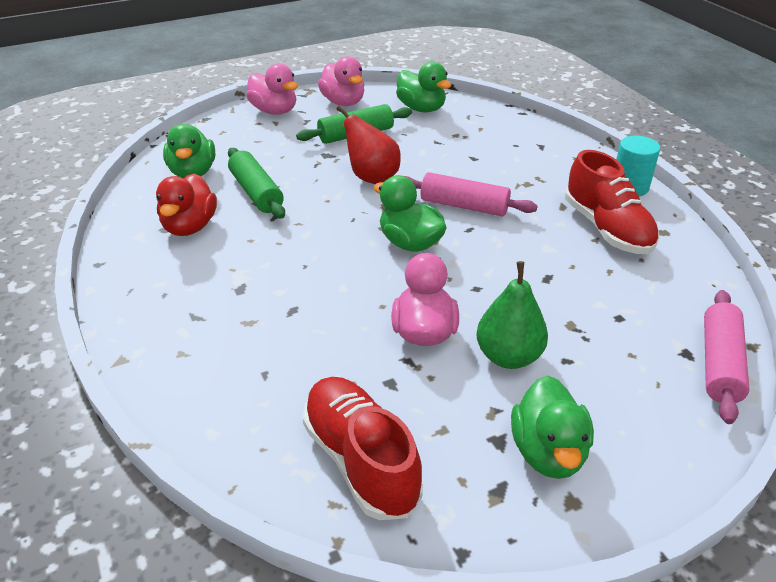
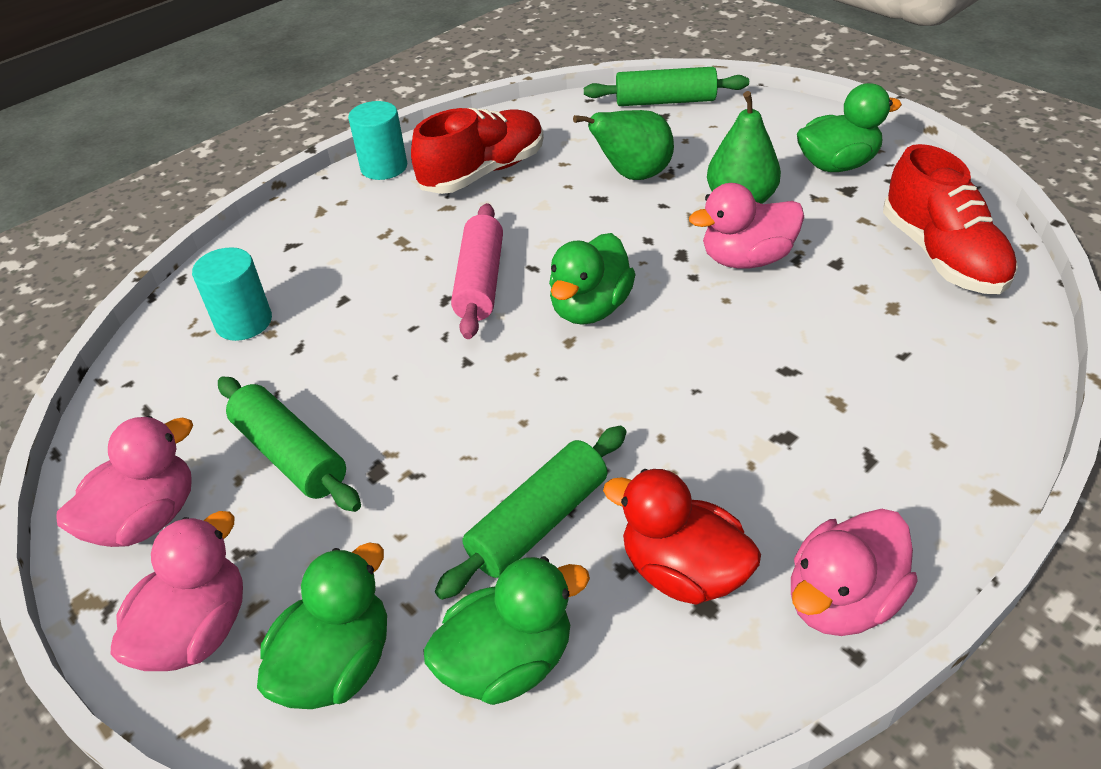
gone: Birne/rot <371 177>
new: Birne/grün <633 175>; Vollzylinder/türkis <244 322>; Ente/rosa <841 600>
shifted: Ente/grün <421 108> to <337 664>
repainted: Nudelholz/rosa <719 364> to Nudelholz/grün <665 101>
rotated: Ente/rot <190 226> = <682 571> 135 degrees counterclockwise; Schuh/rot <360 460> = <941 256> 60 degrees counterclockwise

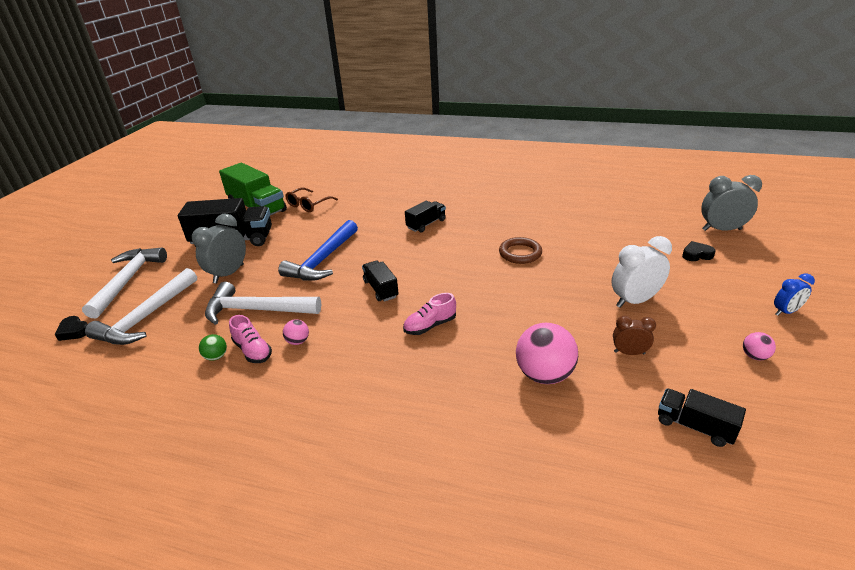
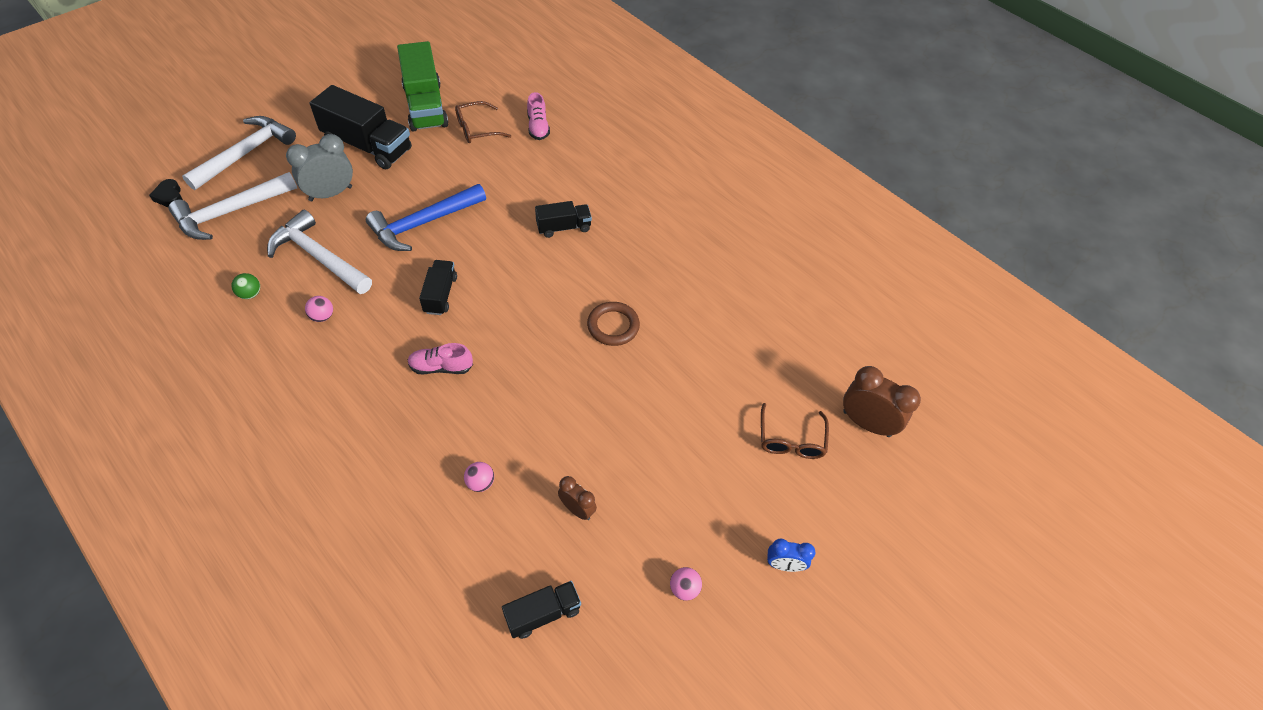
gone: Wecker/weiß <634 301>
shifted: Schuh/rosa <253 350> to <538 127>
swapped: Herz/schwarz <696 255> to Brille/braun <791 440>
repainted: Wecker/grau <721 230> to Wecker/braun <866 423>
rotated: Lastwagen/schwarz <694 426> = <543 614> 90 degrees clockwise
scaled: Ball/rosa <544 375> = <480 483> x0.47

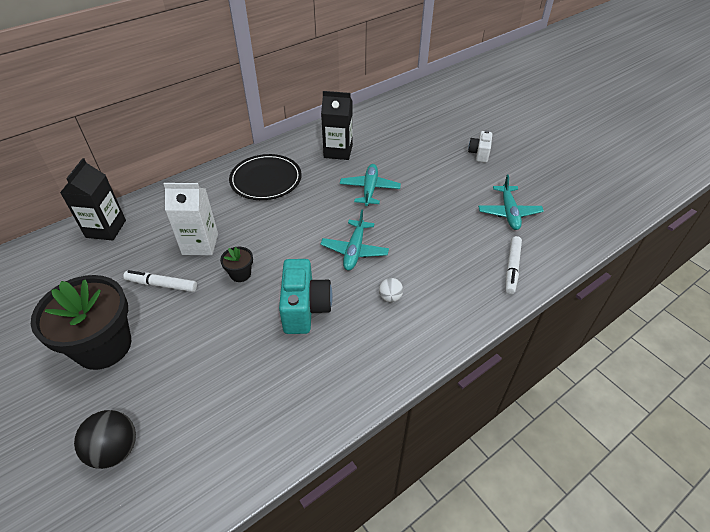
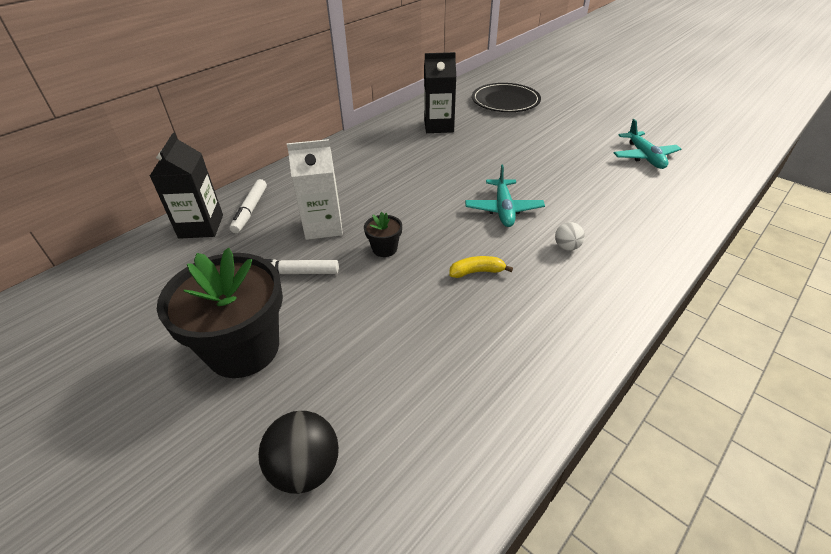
gone: Kamera/weiß <479 154>; Flugzeug/türkis <369 189>
shifted: Teller/schwarz <266 179> to <505 101>; Filzstift/weiß <512 268> to <250 210>
swapped: Kamera/türkis <305 309> to Banane/gelb <477 272>

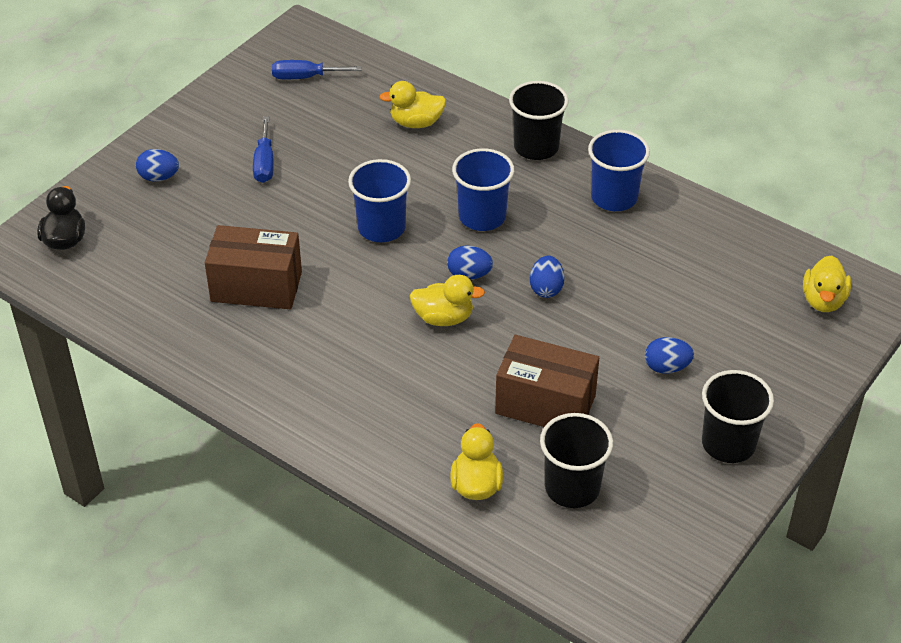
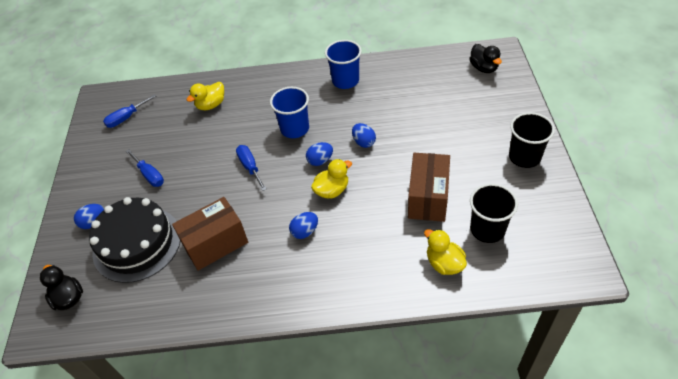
gone: Becher/schwarz <536 147>
new: Kuchen/schwarz <137 243>
shifted: Ei/blau <666 367> to <305 231>
swapped: Becher/blau <381 228> to Schraubenzieher/blau <250 167>
repainted: Ente/gelb <823 300> to Ente/schwarz <483 68>
rotated: Schachtel/braun <545 404> = <428 198> 60 degrees counterclockwise

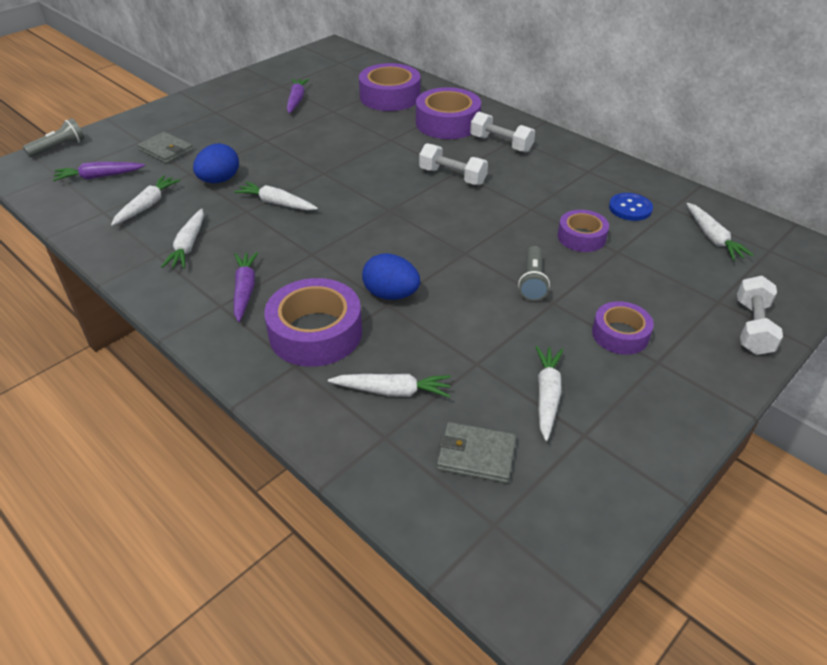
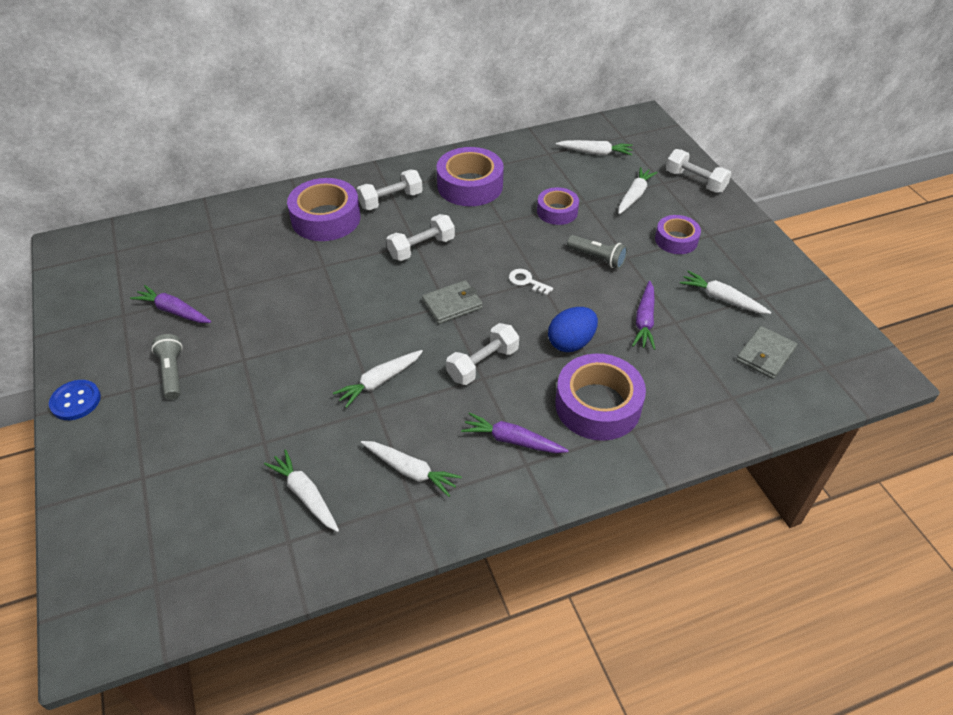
gone: Ei/blau <219 180>
new: Schlüssel/weiß <526 281>; Hantel/weiß <483 364>
shifted: Klebeband/lila <390 97> to <470 185>; Taschenlampe/grau <59 147> to <172 373>; Geldbörse/grau <166 150> to <452 304>; Karotte/lila <99 177> to <644 321>; Knopf/blau <630 208> to <76 401>; Karotte/weiß <392 391> to <634 195>

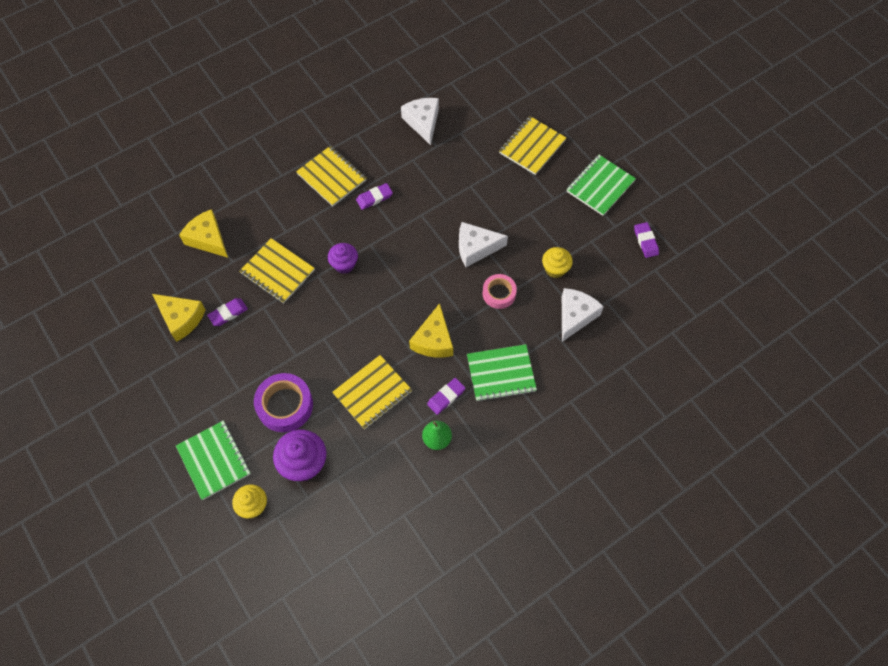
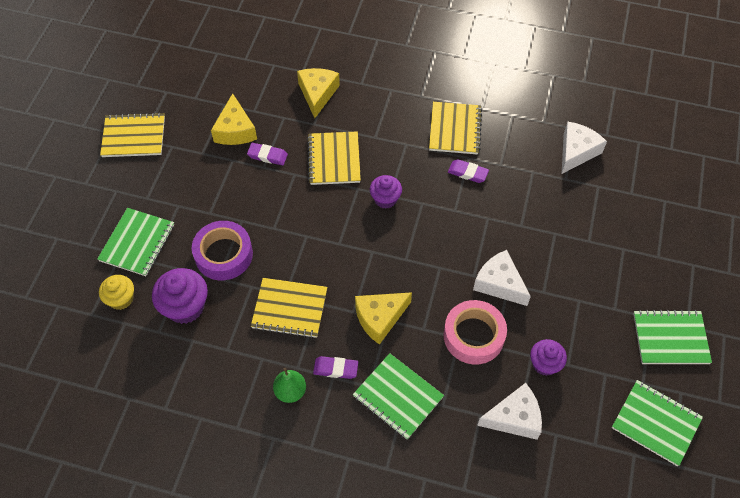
shifted: Notizbuch/gelb <532 146> to <134 136>
swapped: Radiergummi/lila <645 241> to Notizbuch/grün <656 423>
repainted: Muffin/gelb <555 269> to Muffin/lila <545 364>
scaled: Klebeband/rosa <499 293> = <473 336> x1.58

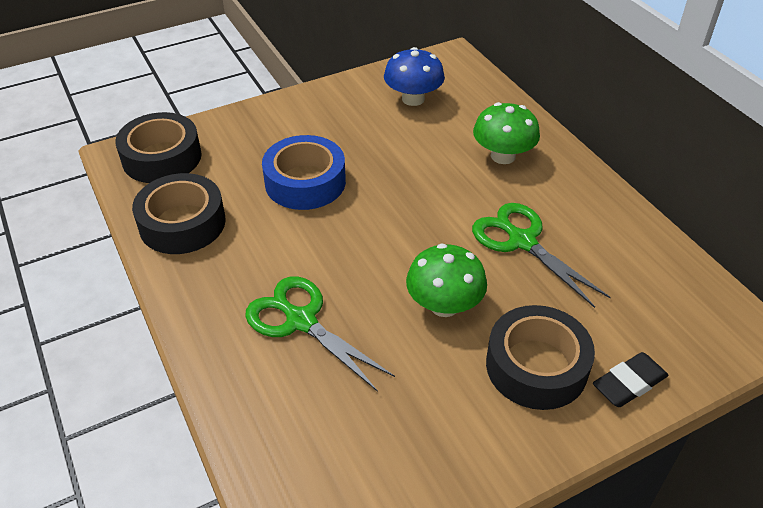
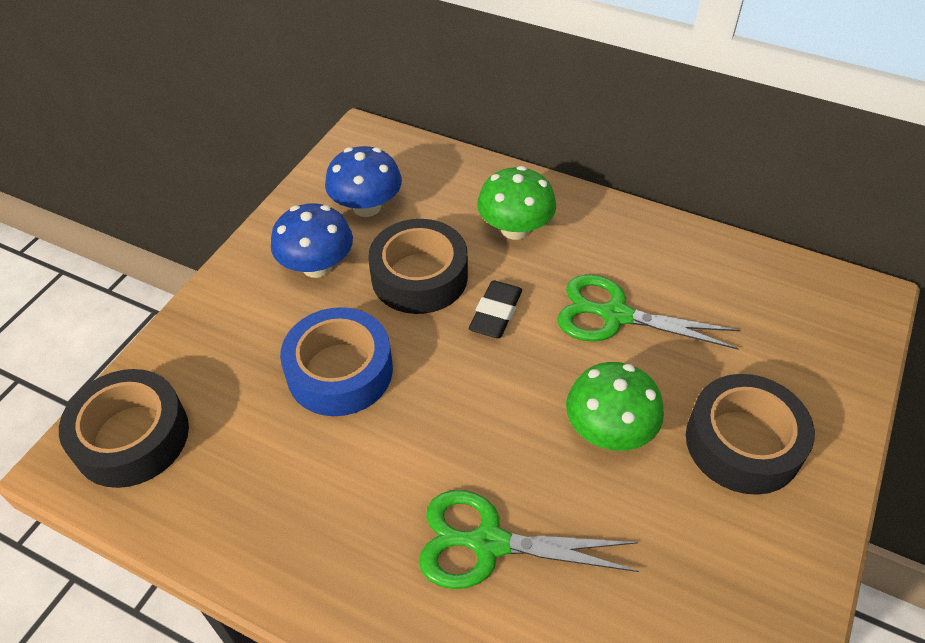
new: Pilz/blau <317 266>
shifted: Klebeband/schwarz <182 223> to <419 276>; Radiergummi/schwarz <629 383> to <496 313>

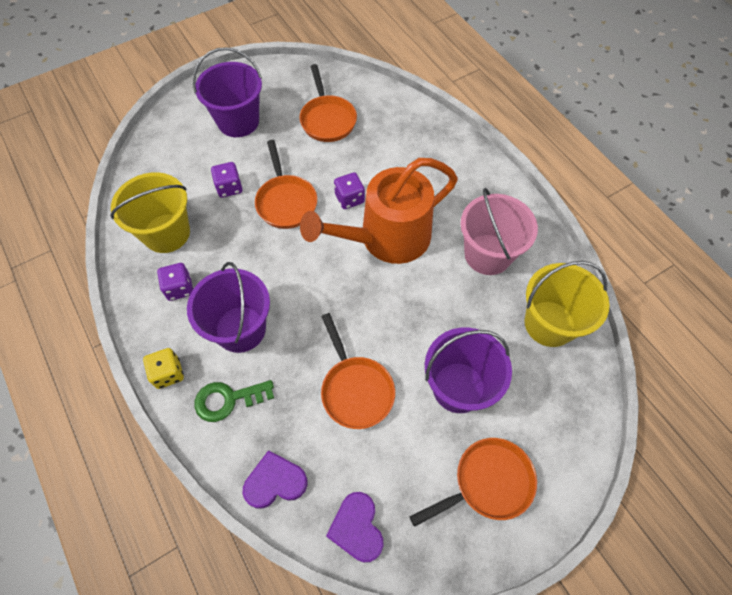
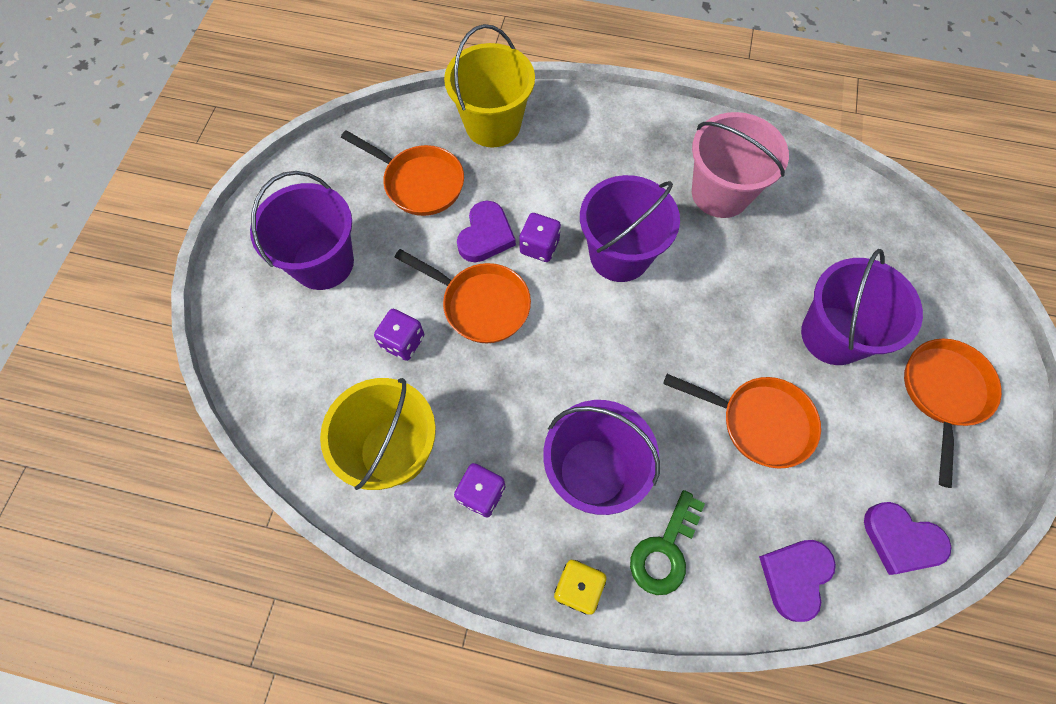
new: Herz/lila <486 235>
shifted: Eimer/gelb <549 323> to <493 125>
swapped: Gießkanne/orange <387 238> to Eimer/lila <619 255>

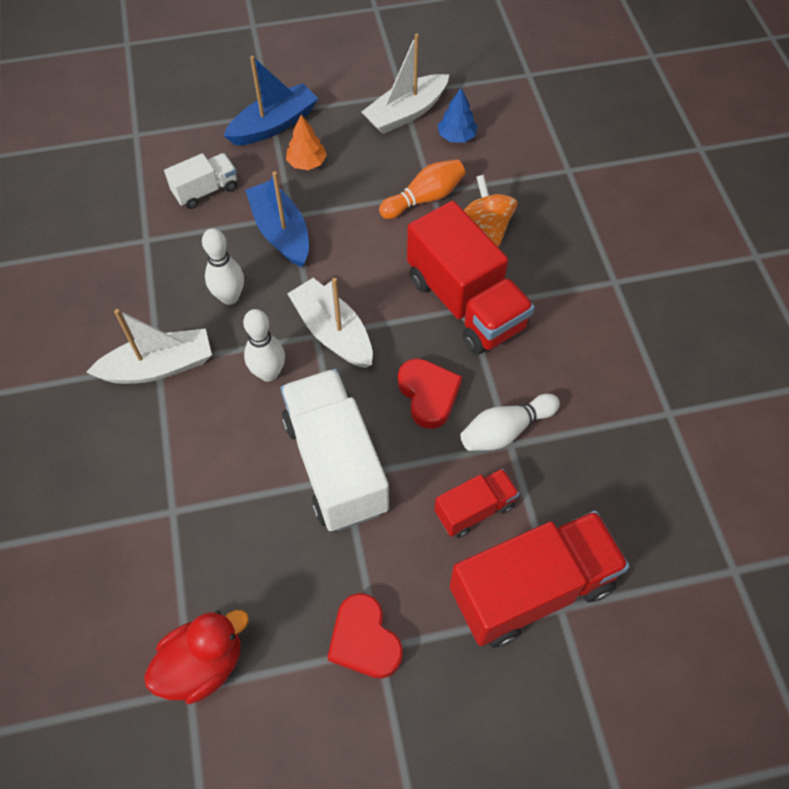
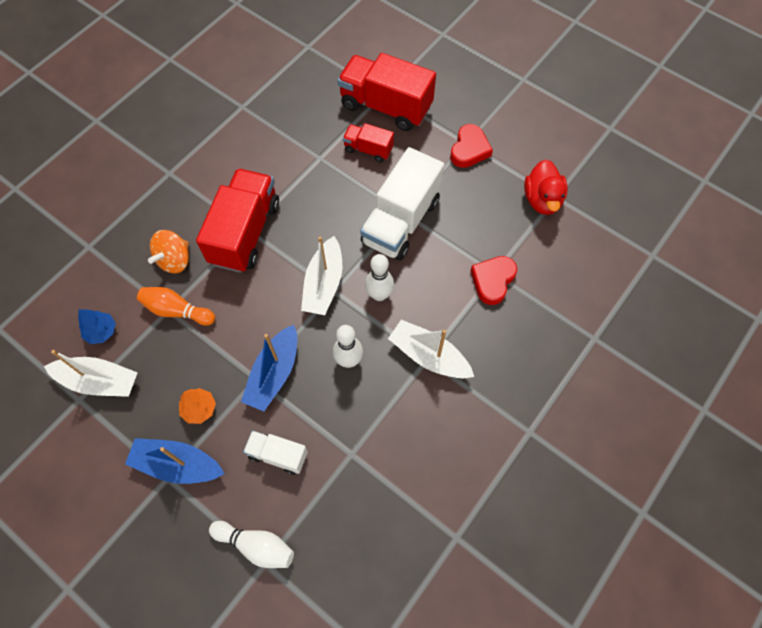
shifted: Herz/rot <428 395> to <493 281>; Bowlingkegel/weiß <505 430> to <256 545>
rotated: Ente/rot <203 664> = <542 200> 105 degrees counterclockwise

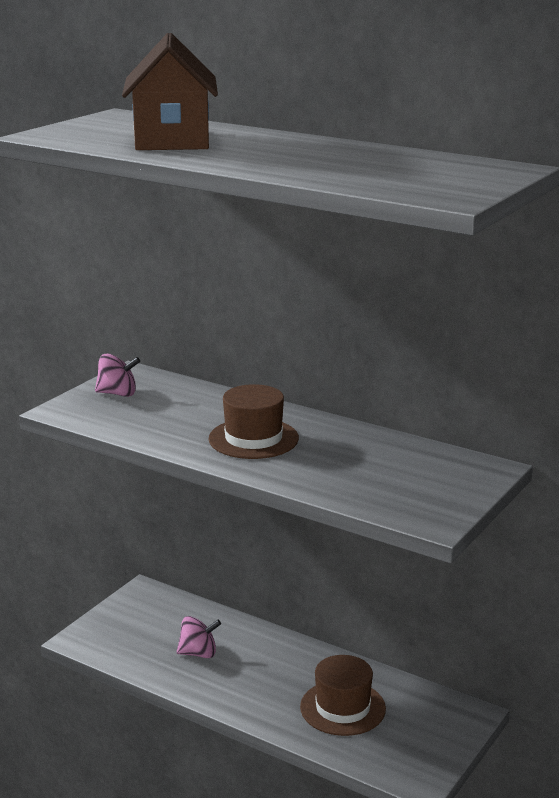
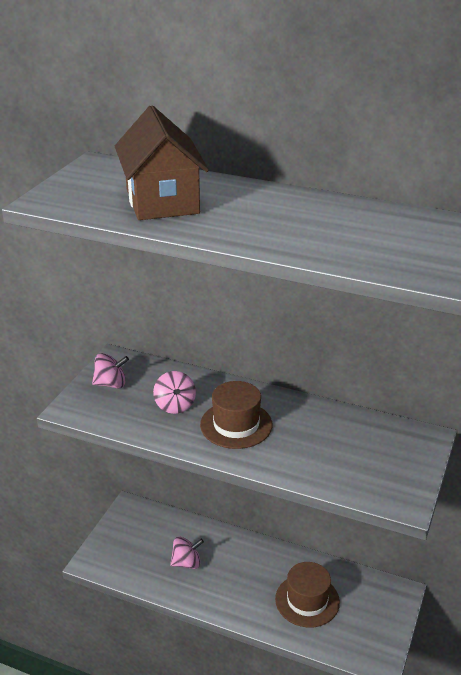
new: Kreisel/rosa <175 405>

